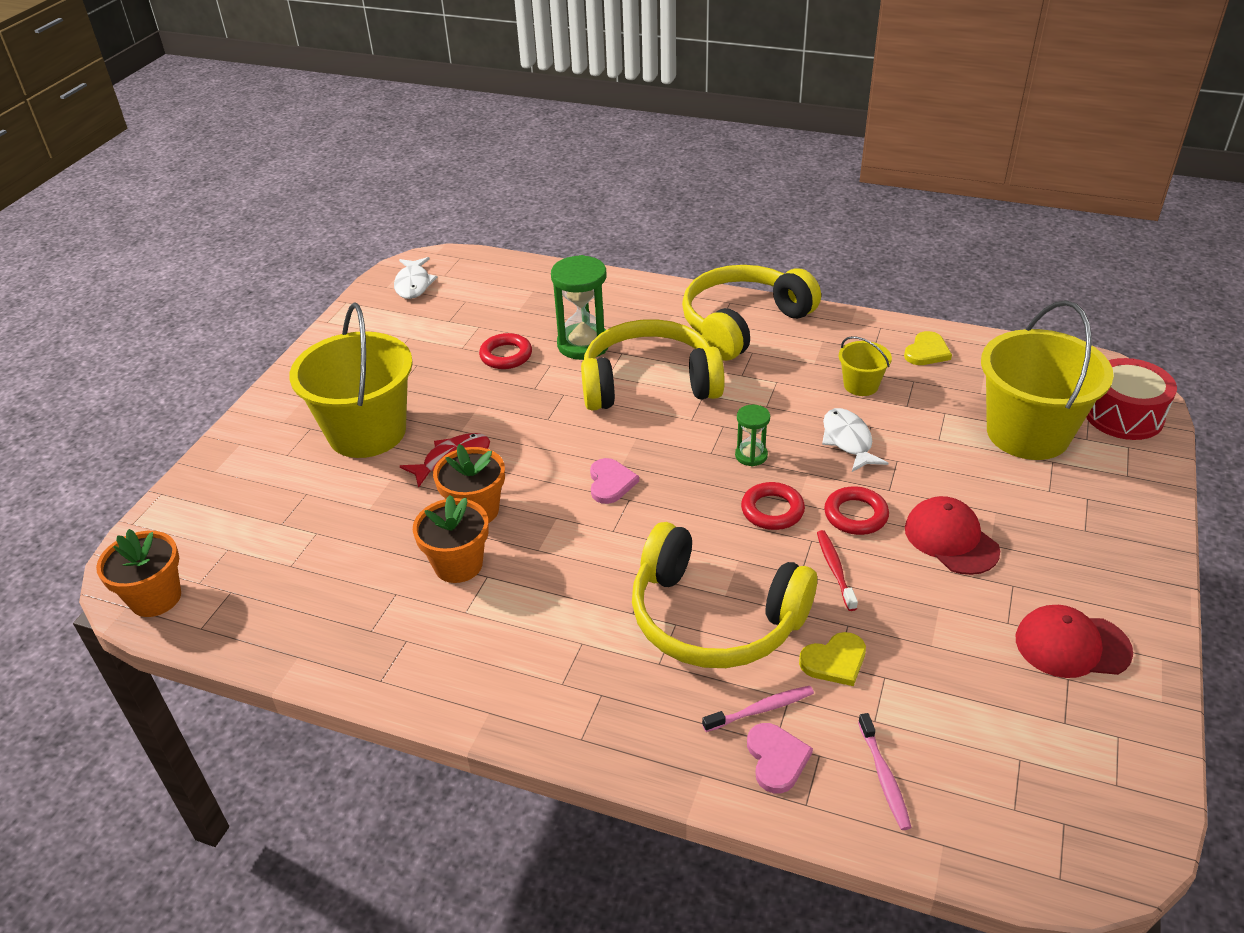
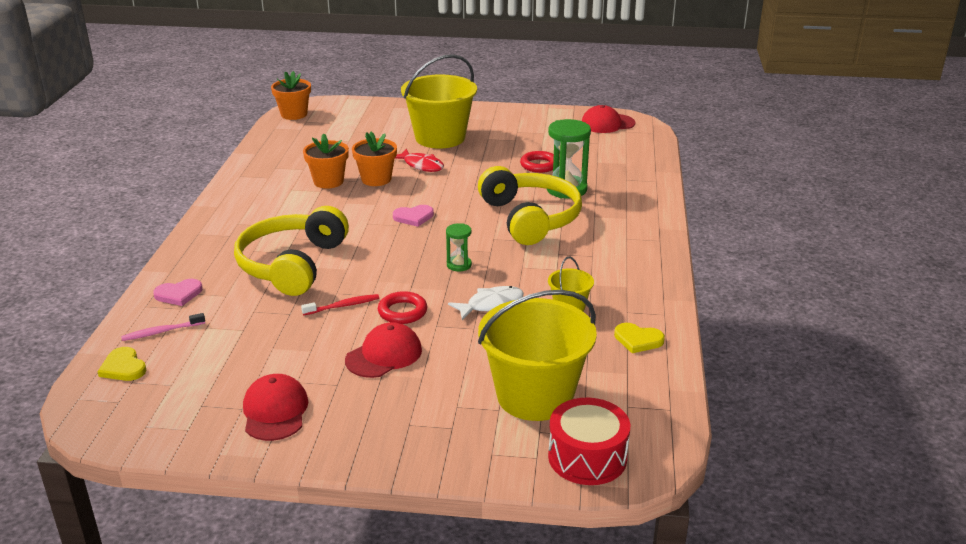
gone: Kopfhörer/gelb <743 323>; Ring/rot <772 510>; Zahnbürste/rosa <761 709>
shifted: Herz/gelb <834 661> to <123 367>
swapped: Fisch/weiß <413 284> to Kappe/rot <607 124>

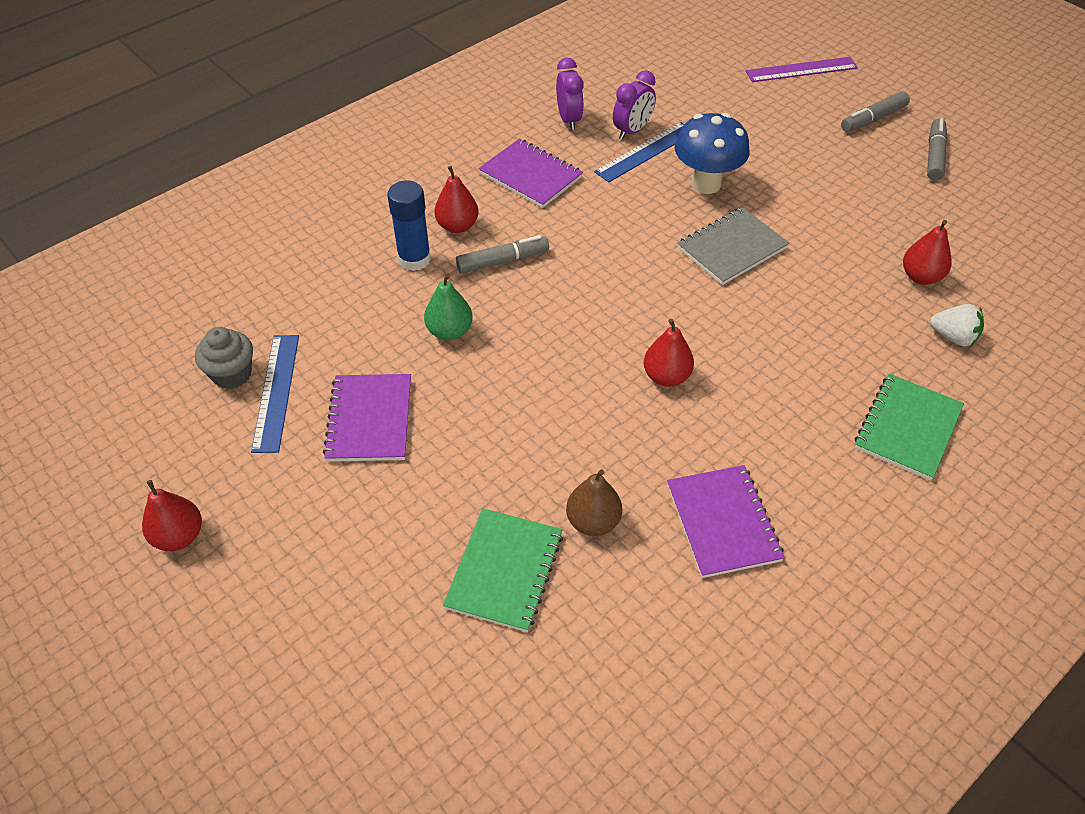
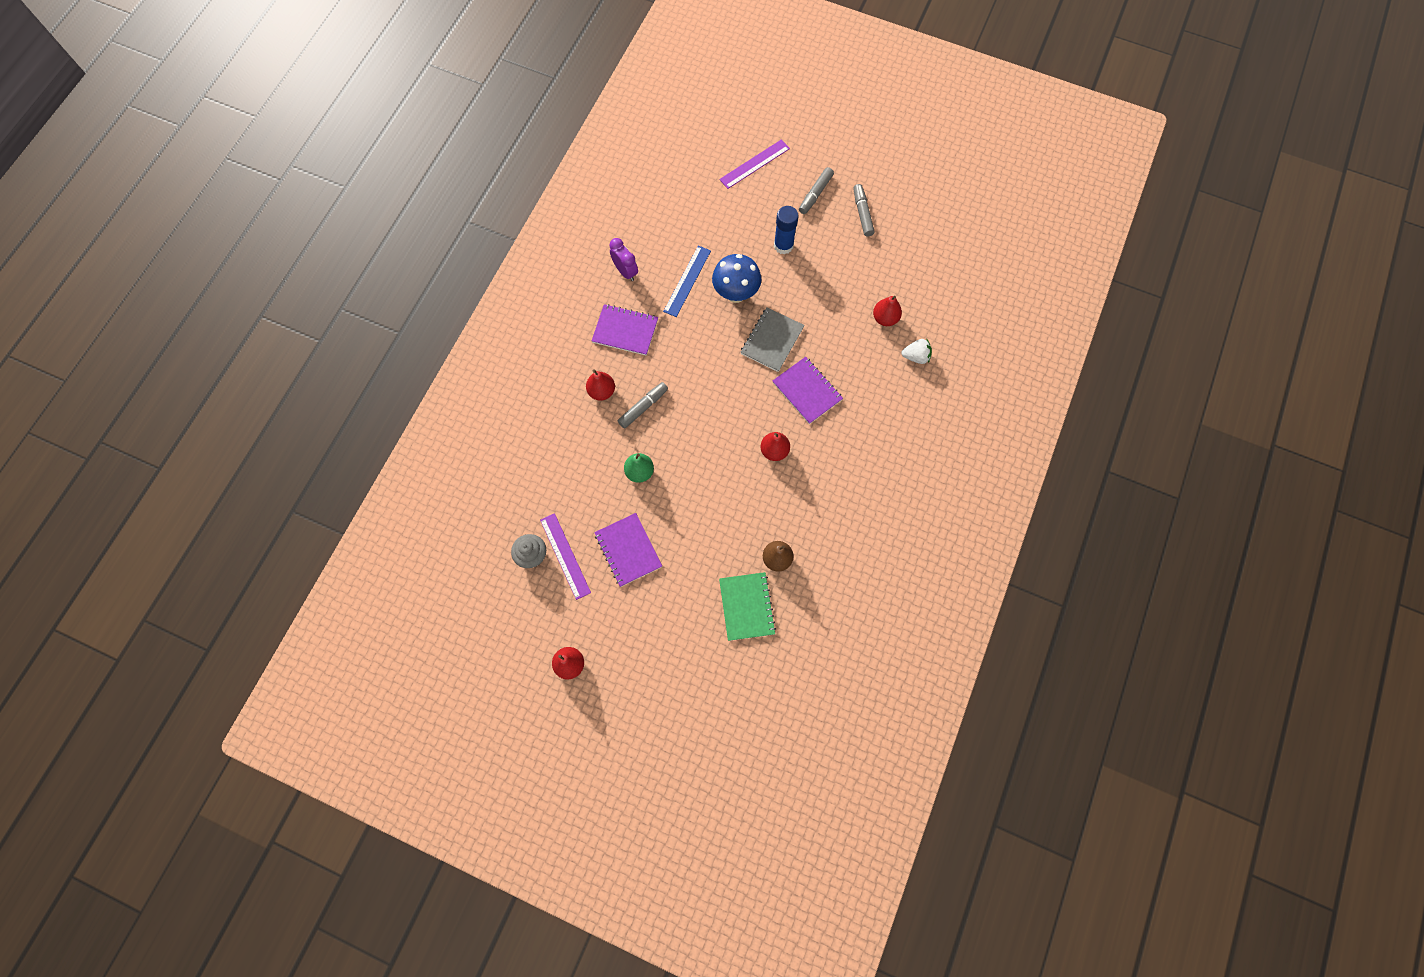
gone: Wecker/lila <632 131>; Notizbuch/grün <907 428>
shifted: Klebestift/blau <414 259> to <783 245>; Notizbuch/lila <723 522> to <807 391>
repainted: Lineal/blau <276 392> to Lineal/lila <565 556>

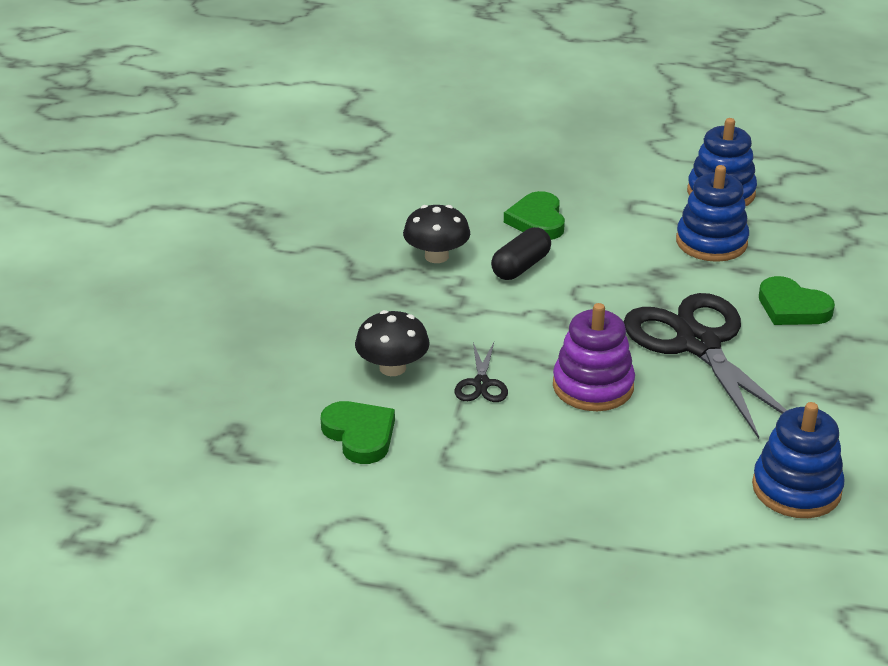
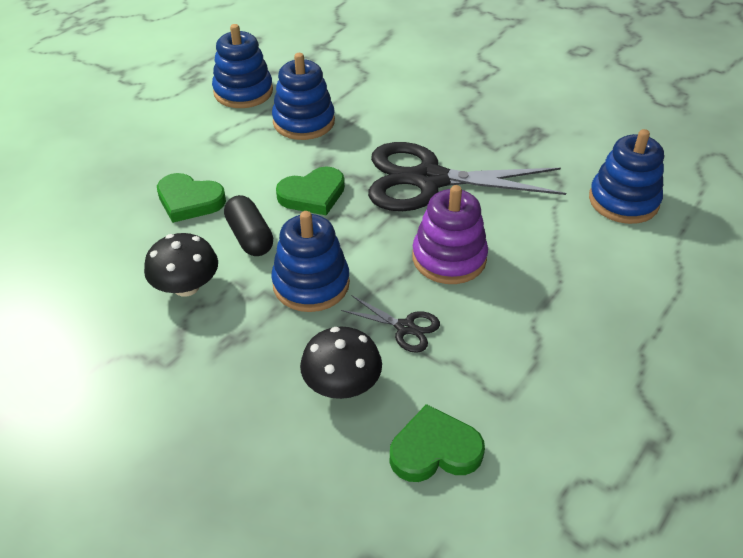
new: Stapelspielzeug/blau <311 284>
shifted: Herz/grün <792 308> to <312 195>

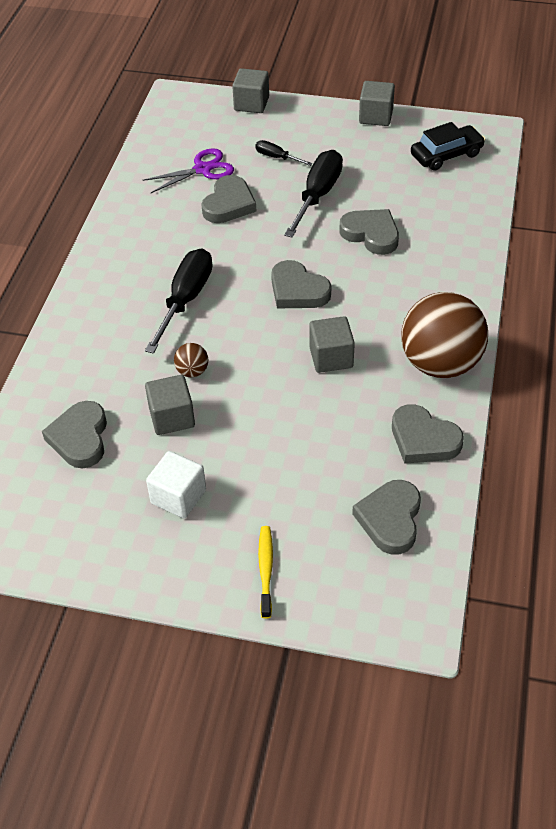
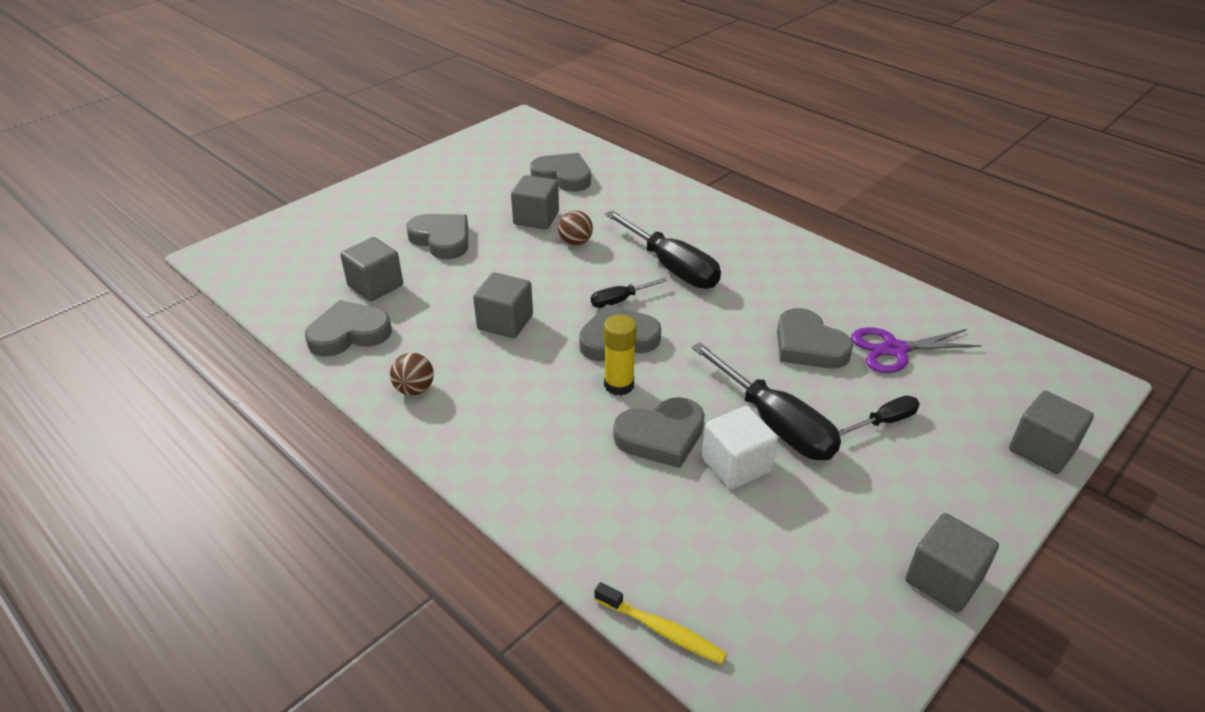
gone: Auto/schwarz <446 155>
new: Kubus/grau <375 286>; Schraubenzieher/schwarz <620 300>; Klebestift/gelb <619 385>
shifted: Kubus/weiß <178 497> to <736 465>; Herz/grau <390 519> to <442 239>; Zahnbürste/gelb <266 570> to <662 630>
rotated: Schere/lila <202 169> = <894 350> 75 degrees clockwise
scaled: Ball/braun <440 363> = <414 389> x0.41

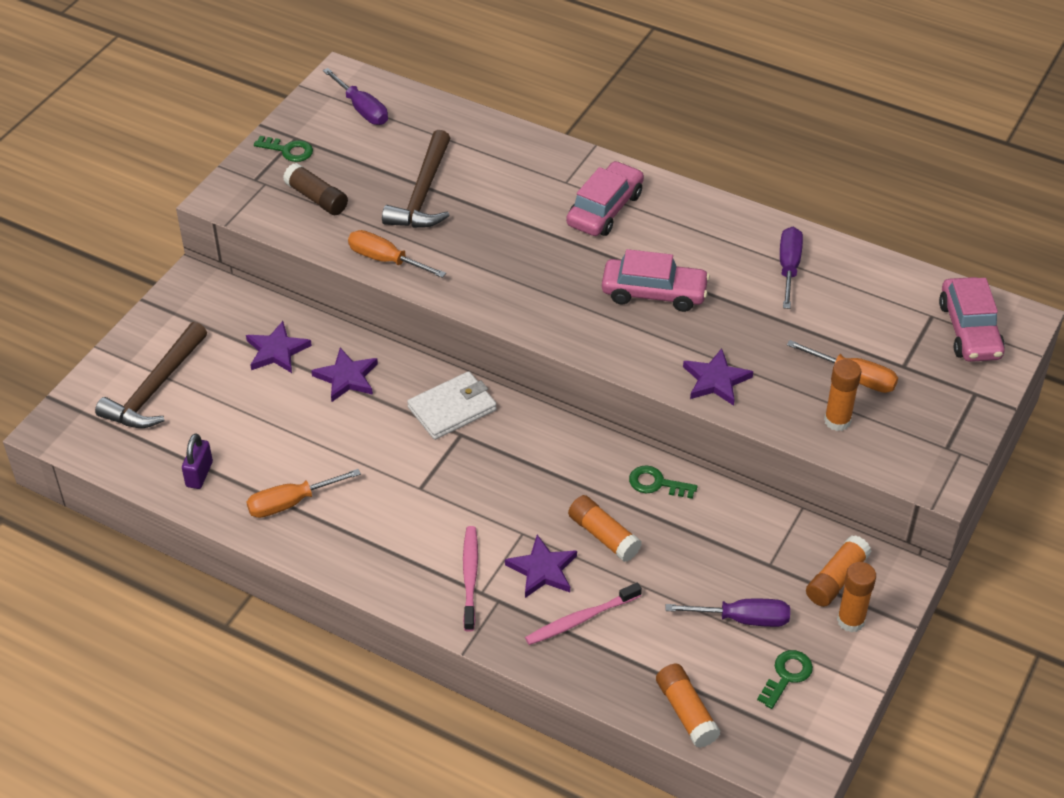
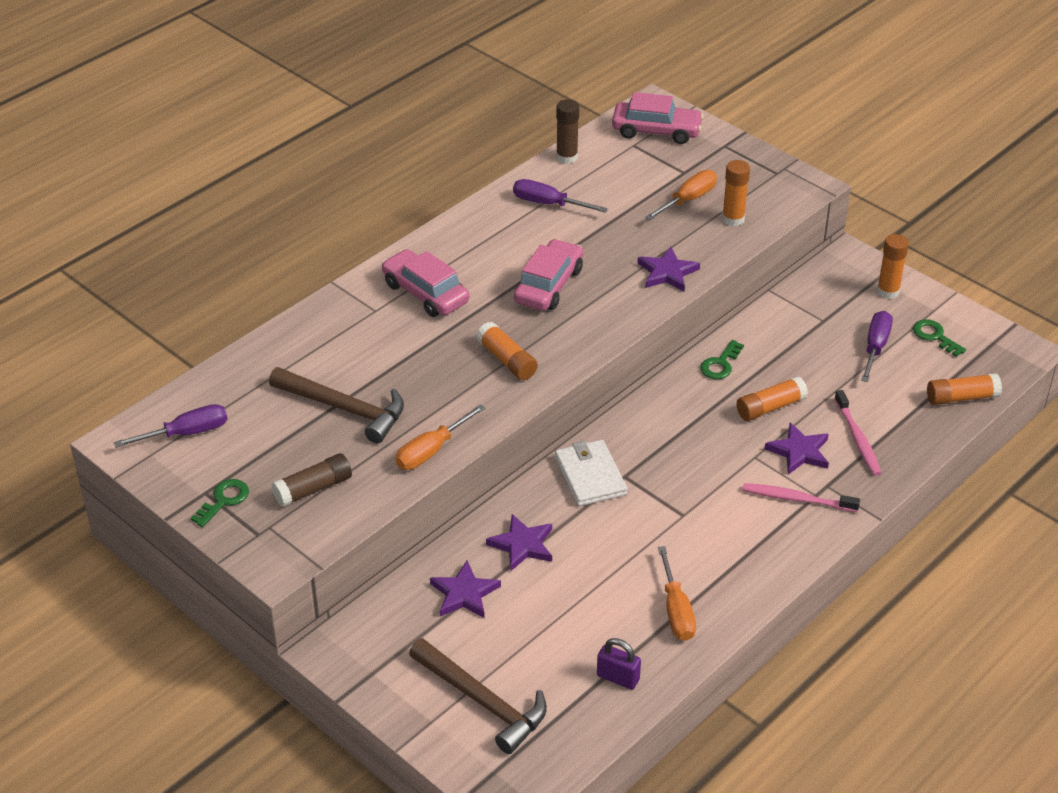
new: Klebestift/braun <567 157>
shifted: Klebestift/orange <836 579> to <506 360>

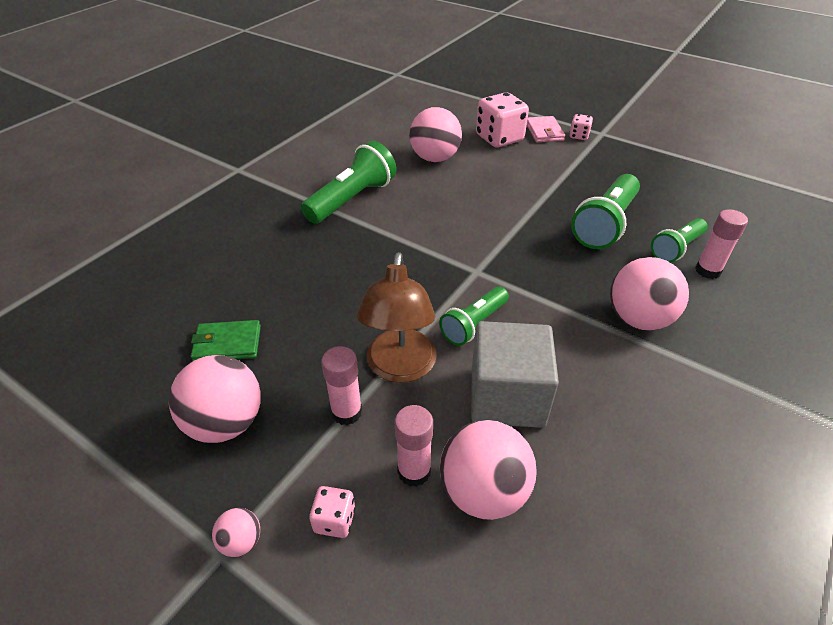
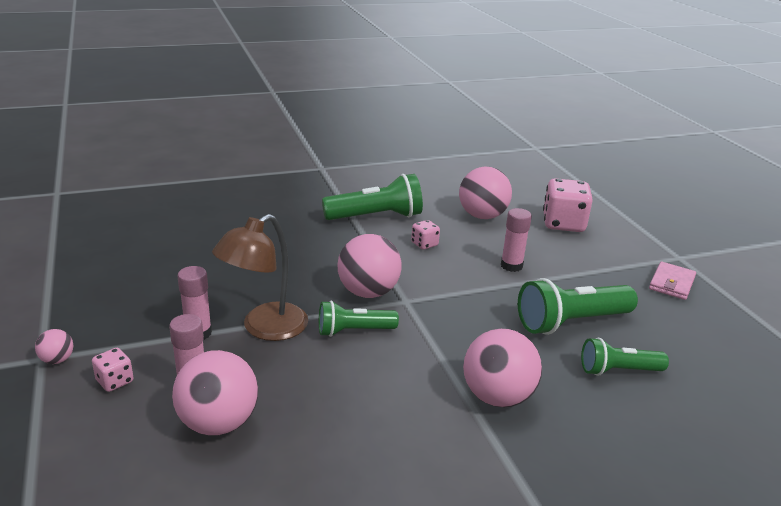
gone: Geldbörse/grün <227 344>; Kubus/grau <507 396>
shifted: Spielwürfel/rosa <579 136> to <424 244>; Geldbörse/rosa <544 132> to <671 283>; Klebestift/rosa <708 271> to <511 266>; Ball/rosa <226 423> to <368 292>

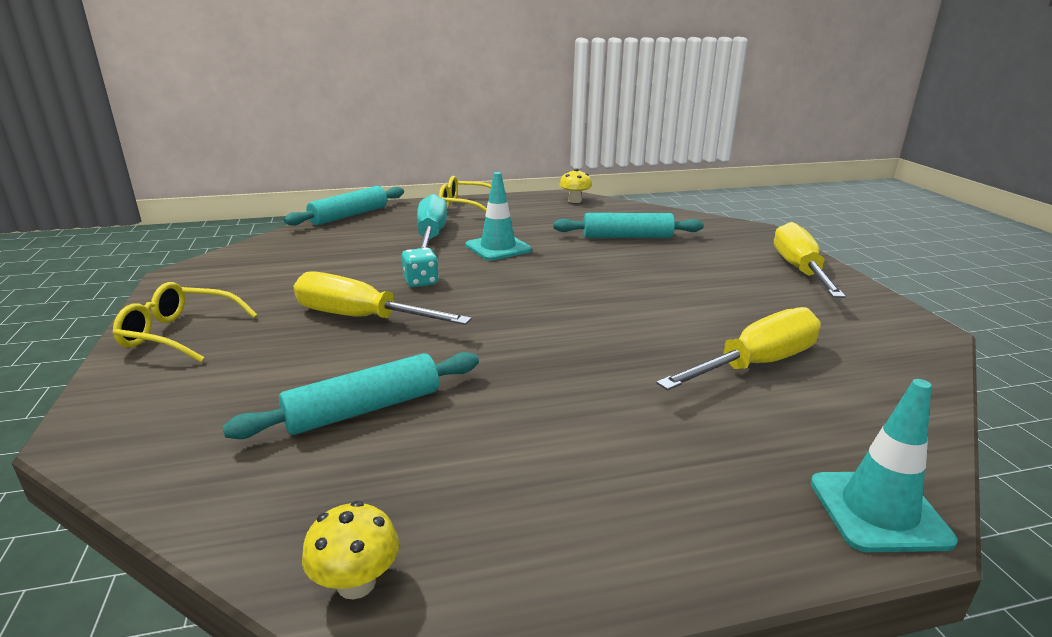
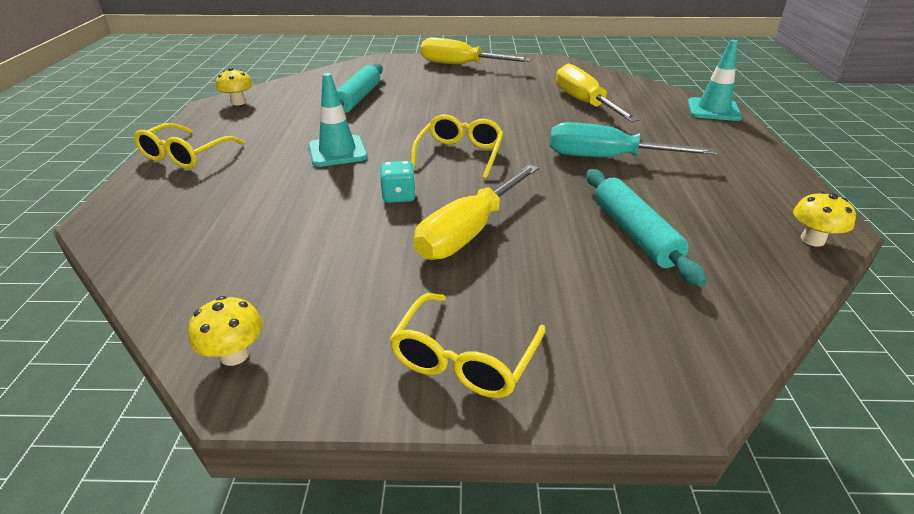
gone: Nudelholz/türkis <349 215>
new: Brille/gelb <460 154>; Pilz/gelb <234 355>
shifted: Schraubenzieher/türkis <431 235> to <605 158>

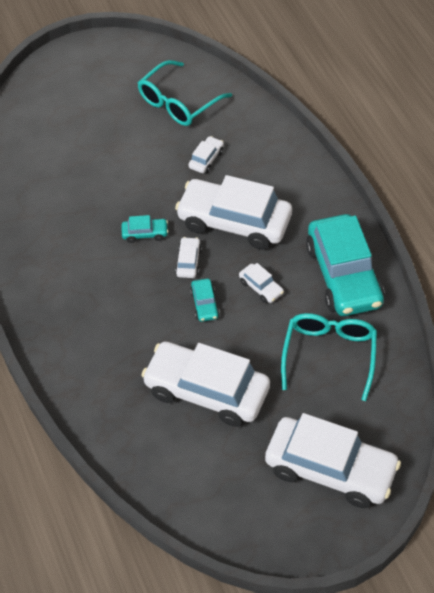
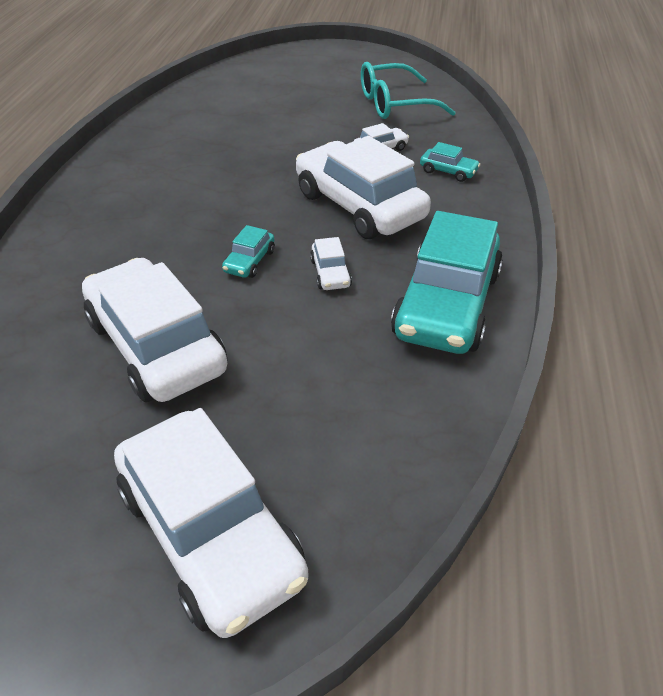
gone: Auto/weiß <188 262>; Brille/türkis <329 355>
shifted: Auto/türkis <145 233> to <448 171>

